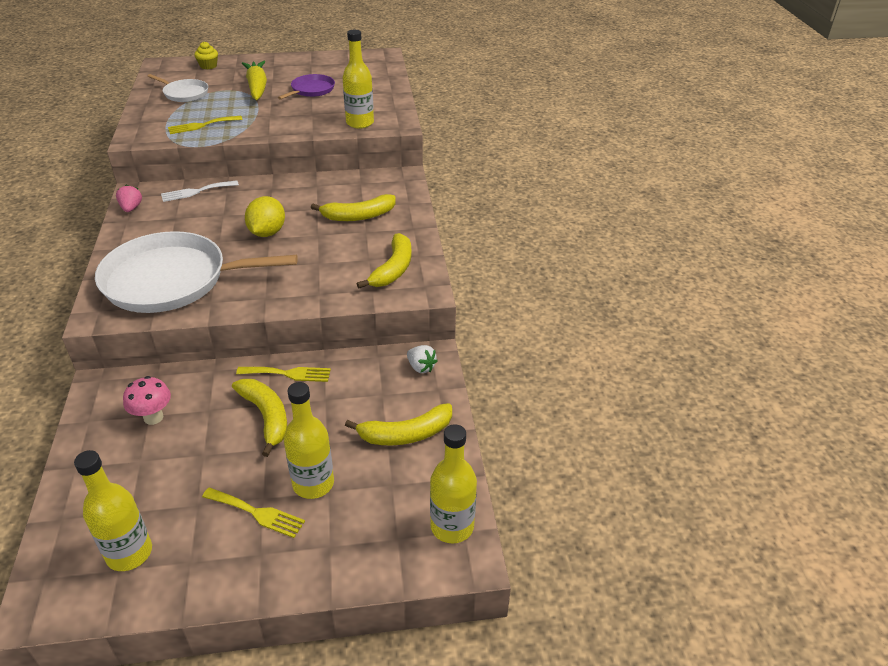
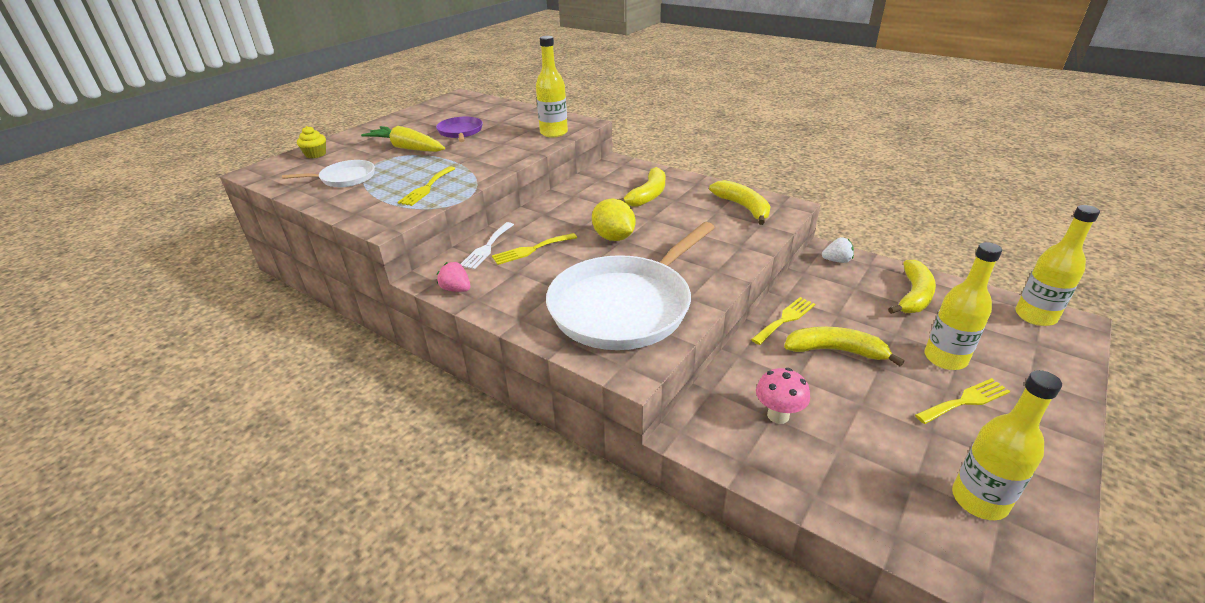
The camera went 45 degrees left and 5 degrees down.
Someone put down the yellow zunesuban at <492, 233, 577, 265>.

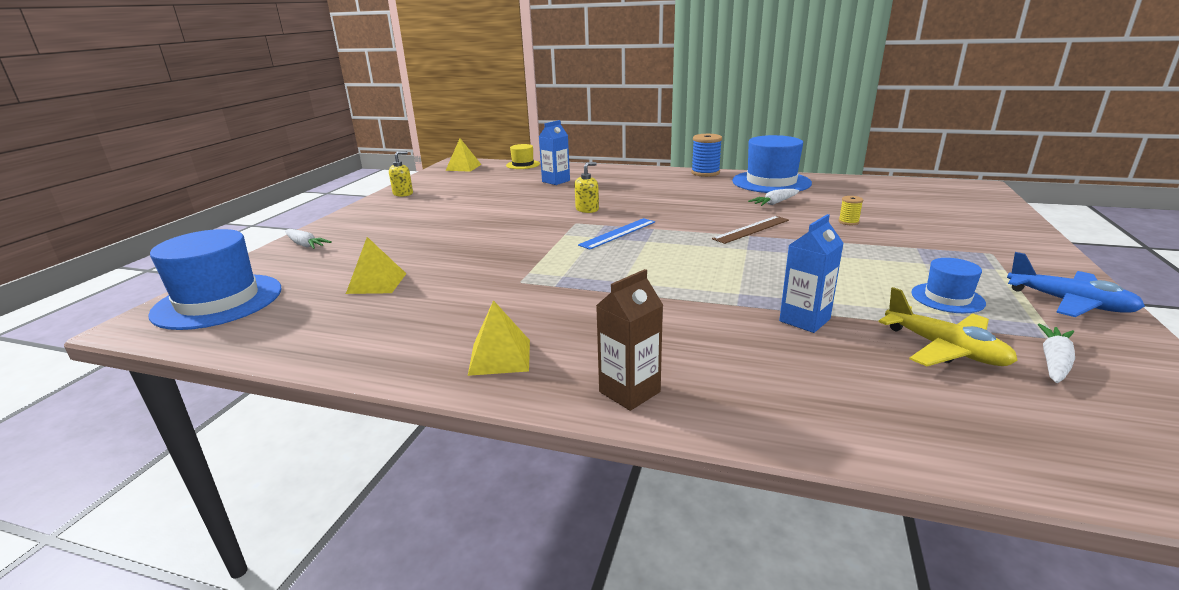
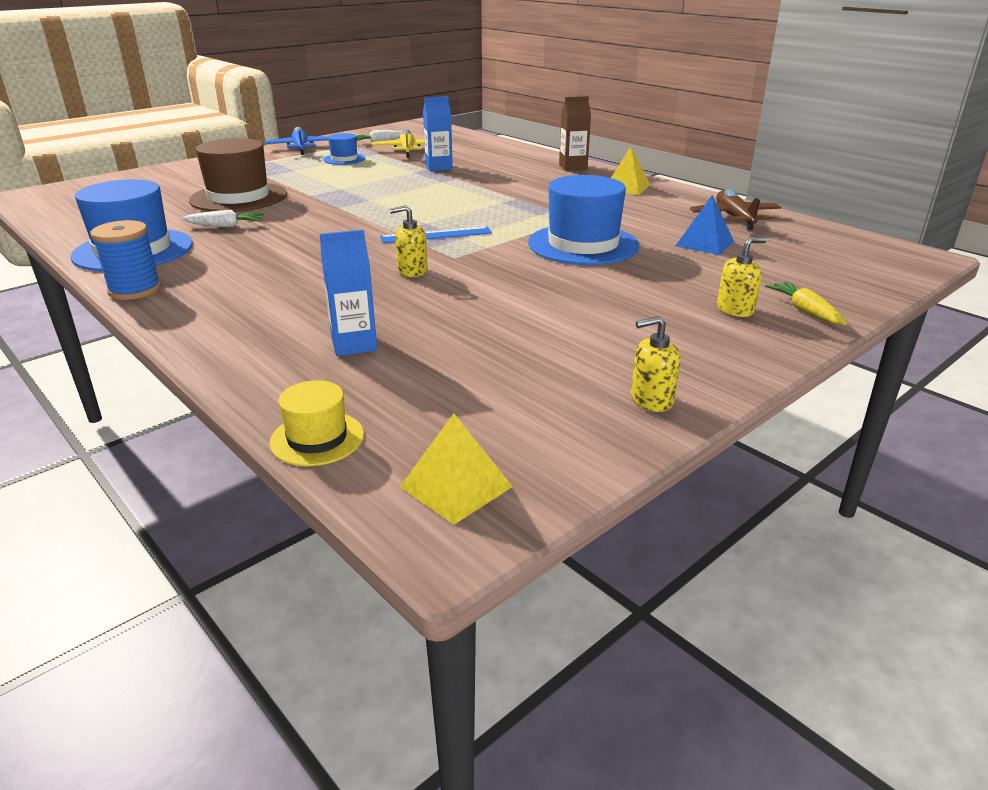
The camera went 150 degrees left and 5 degrees up.
Someone carried the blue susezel from <148, 229, 281, 330> to <528, 175, 640, 265>.
Someone repainted the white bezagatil at <285, 229, 332, 249>, which became the yellow bezagatil at <765, 281, 847, 325>.
Someone repainted the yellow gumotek at <346, 237, 406, 294>, which became the blue gumotek at <675, 195, 734, 255>.
Someone took away the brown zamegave at <712, 216, 789, 244>.
Someone swapped the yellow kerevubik at <839, 196, 863, 225> for the brown susezel at <189, 138, 287, 212>.
Someone put down the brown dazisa at <690, 189, 781, 230>.
Someone put down the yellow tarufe at <717, 237, 767, 317>.

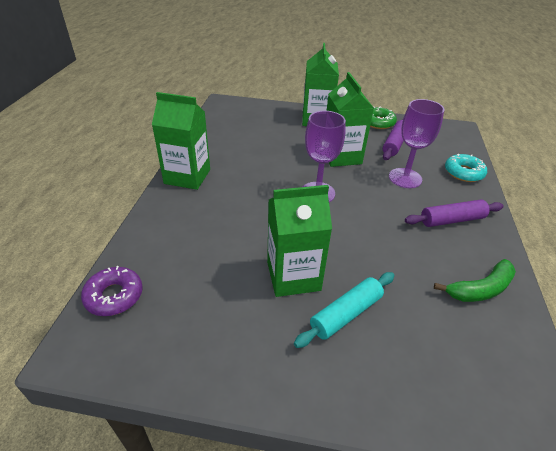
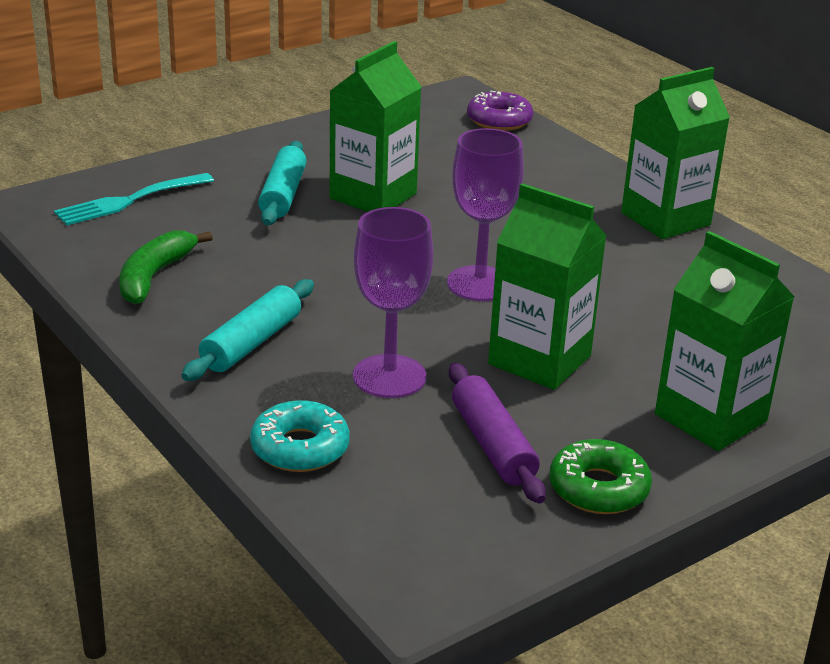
The camera went 135 degrees right and 10 degrees down.
Someone repainted the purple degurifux at <405, 200, 504, 227>, which became the turquoise degurifux at <181, 279, 314, 381>.
Someone put down the turquoise zunesuban at <54, 173, 214, 225>.

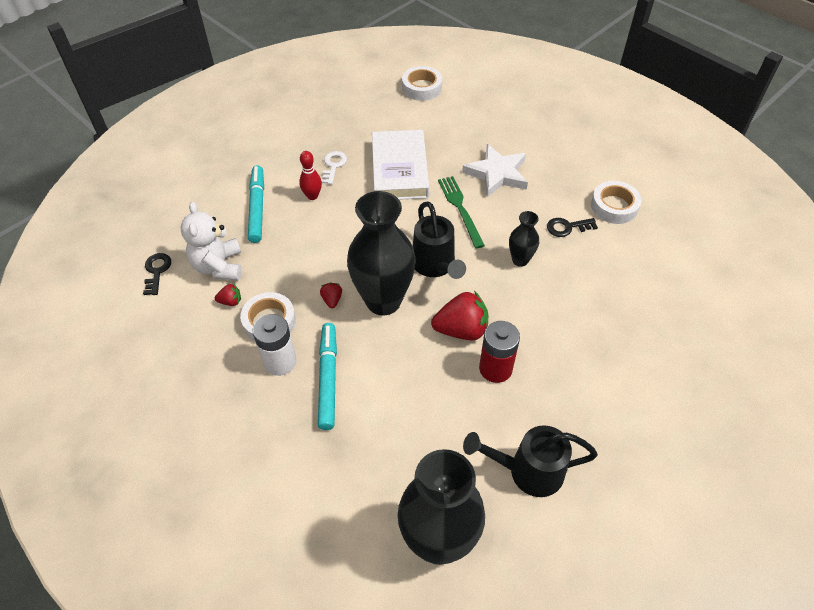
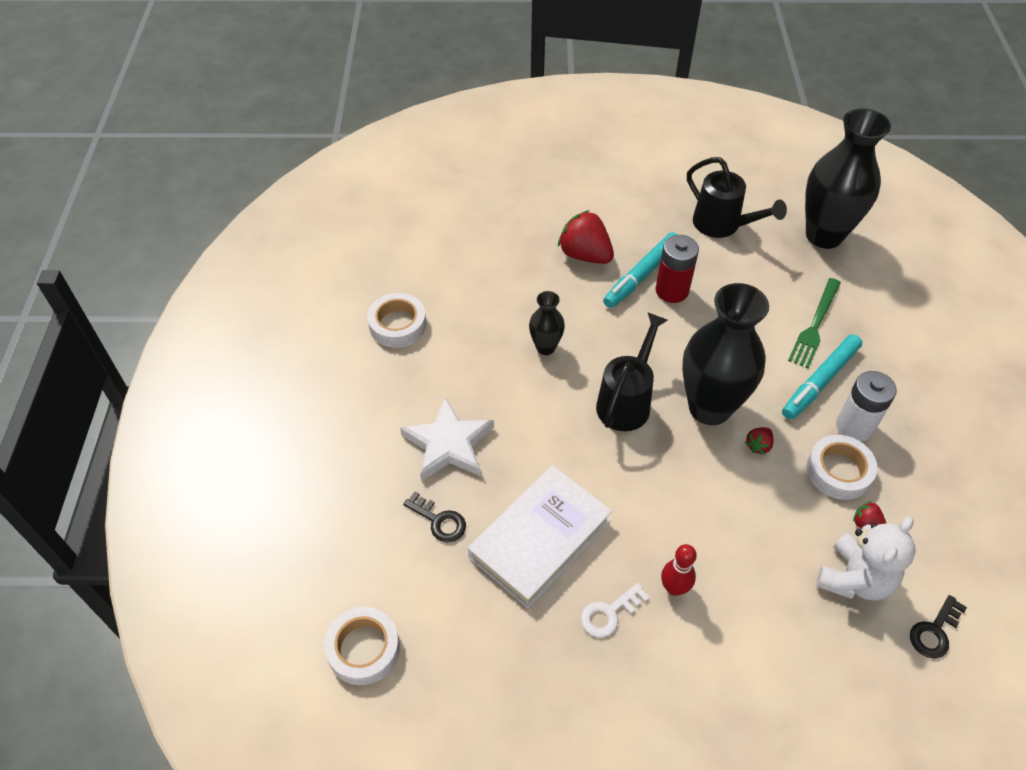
The camera went 135 degrees left and 0 degrees up.
Someone carried the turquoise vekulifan from <248, 165, 264, 243> to <603, 232, 677, 308>.
Someone carried the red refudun from <431, 291, 488, 340> to <558, 210, 614, 264>.
Someone carried the green zunesuban from <438, 176, 485, 249> to <788, 278, 841, 368>.
Someone carried the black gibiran from <547, 218, 598, 237> to <403, 491, 466, 542>.

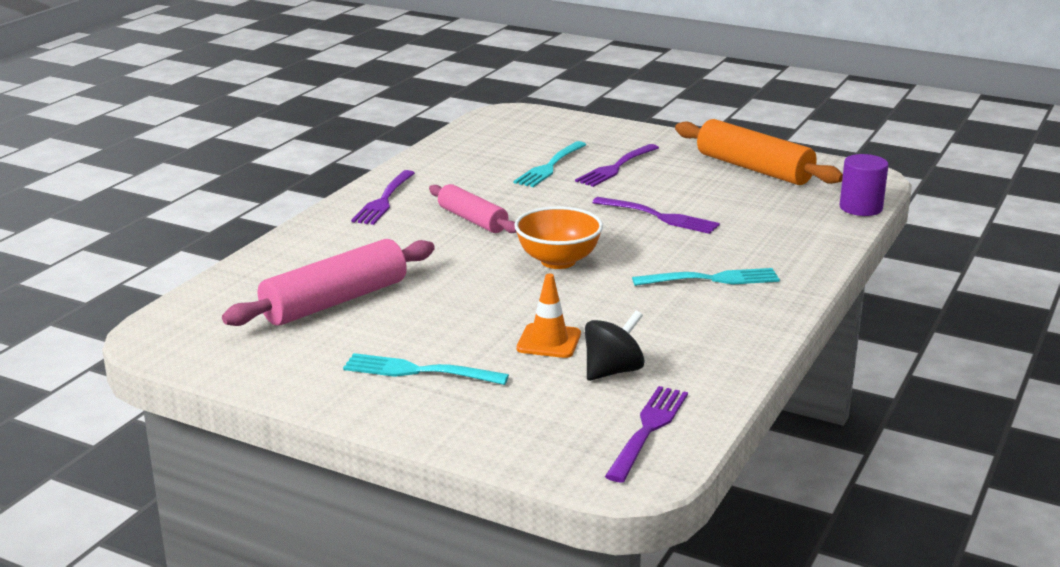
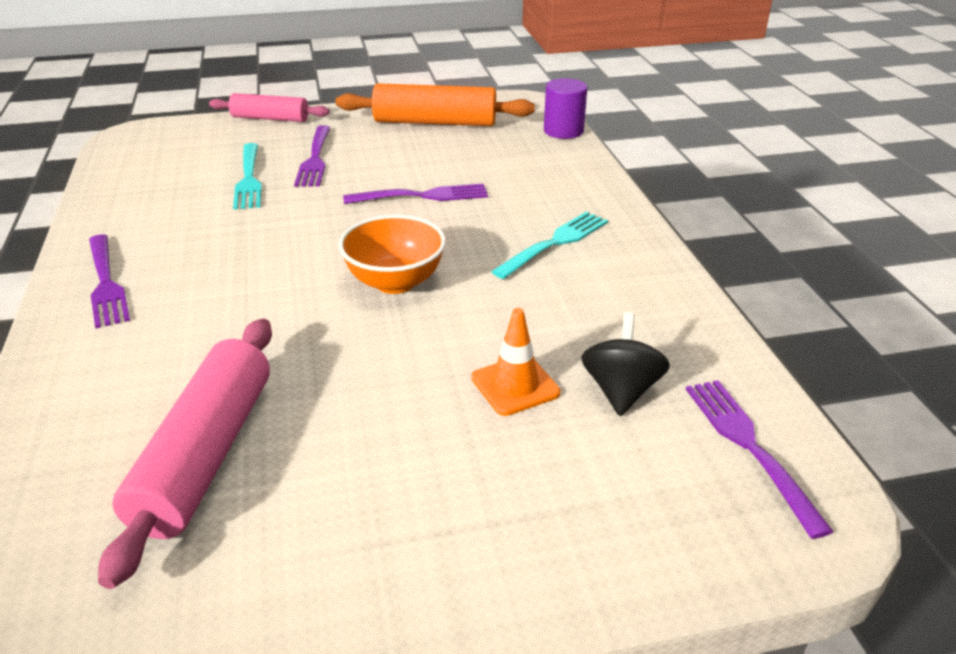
The camera went 40 degrees left and 10 degrees up.
Someone took away the turquoise zunesuban at <343, 353, 509, 385>.
Someone carried the pink degurifux from <429, 184, 517, 233> to <209, 93, 329, 122>.

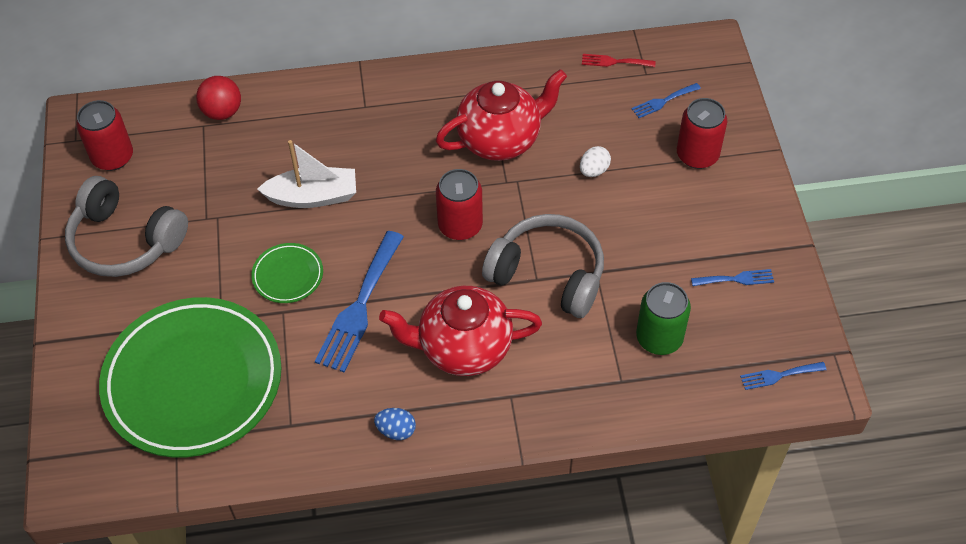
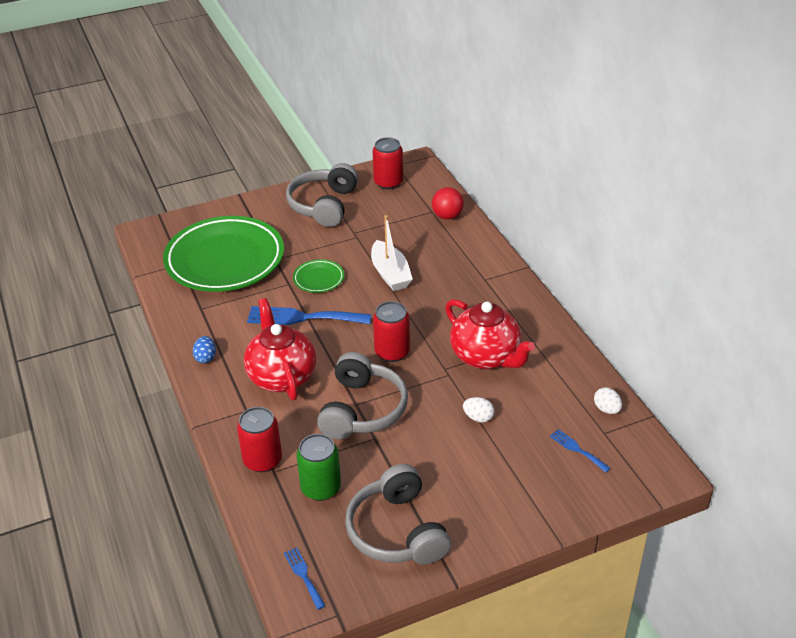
The camera went 75 degrees right and 15 degrees down.
Someone swapped the red zunesuban at <582, 54, 656, 67> for the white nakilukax at <594, 387, 622, 414>.
Someone carried the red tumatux from <677, 98, 727, 169> to <237, 407, 282, 472>.
Someone swapped the blue zunesuban at <691, 269, 774, 286> for the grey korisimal at <345, 464, 451, 565>.

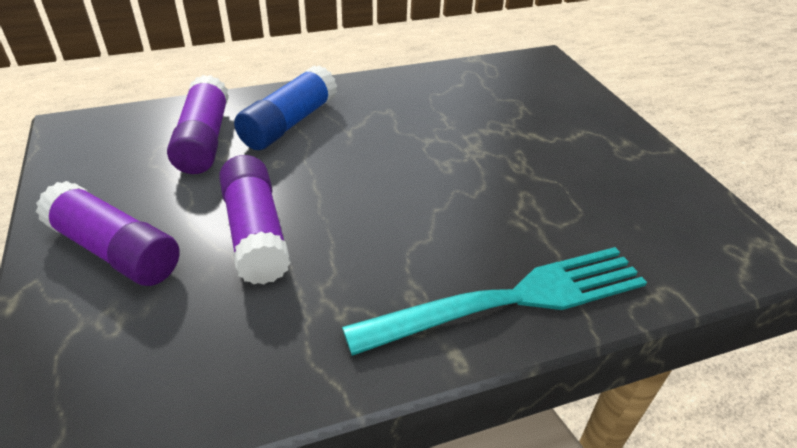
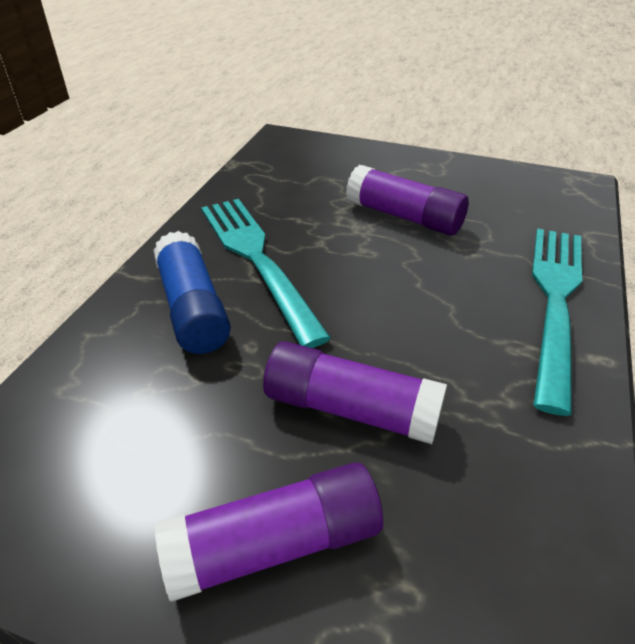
The camera went 50 degrees left and 0 degrees up.
Someone carried the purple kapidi from <167, 75, 229, 174> to <346, 165, 469, 236>.
Someone put down the turquoise zunesuban at <201, 199, 331, 348>.

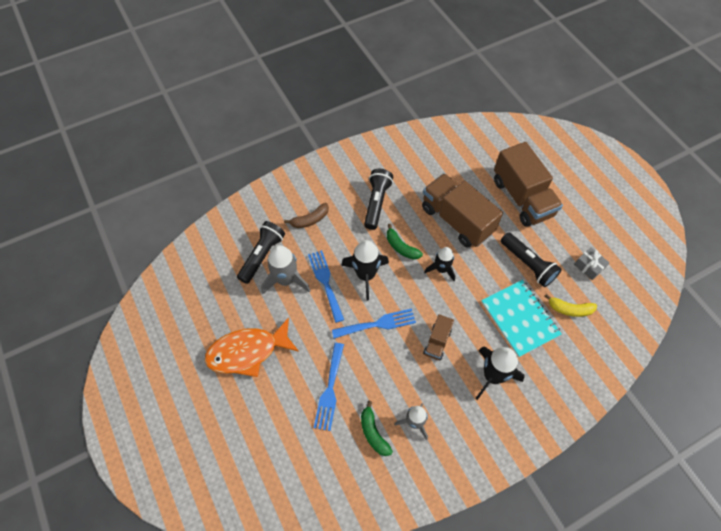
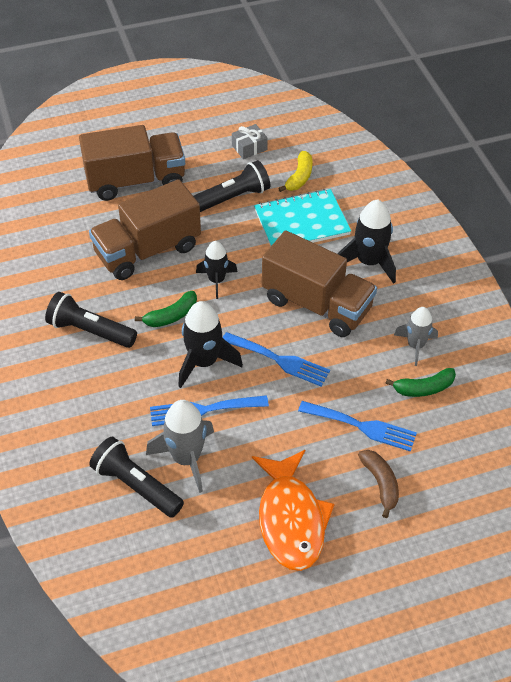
The camera went 80 degrees left and 10 degrees down.
Someone carried the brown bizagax from <284, 203, 329, 228> to <358, 450, 399, 518>.
Someone rotated the blue zunesuban at <332, 308, 416, 339> by 120 degrees clockwise.
Someone scaled the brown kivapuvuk at <423, 314, 454, 360> by 2.08.

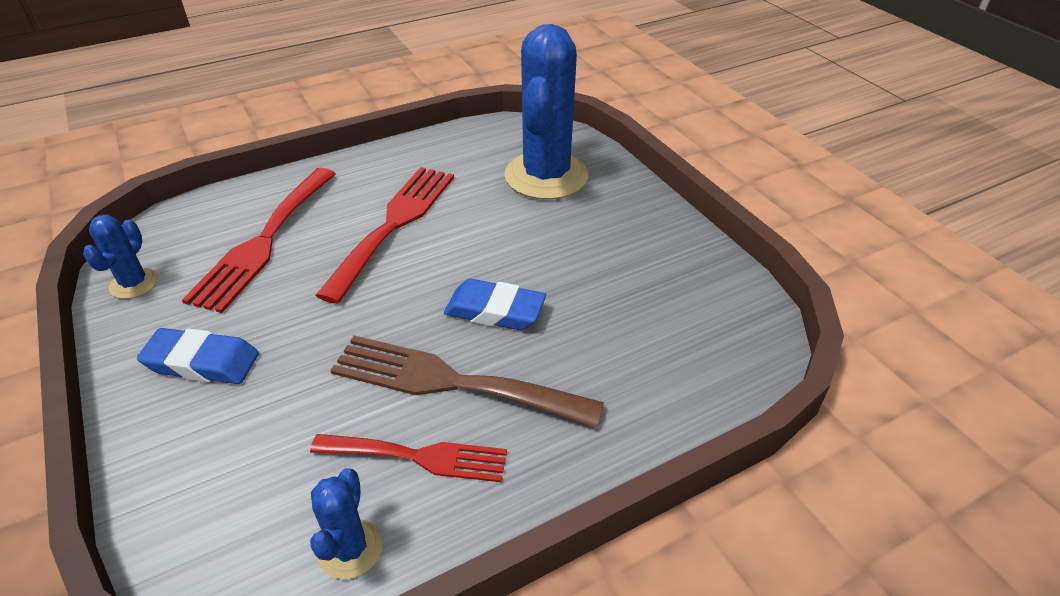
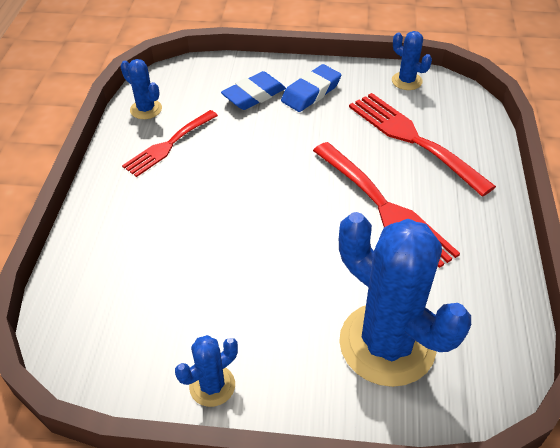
The camera went 125 degrees right and 5 degrees up.
Someone took away the brown zunesuban at <330, 336, 604, 428>.
Someone carried the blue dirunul from <444, 279, 546, 330> to <221, 71, 286, 110>.
Someone put down the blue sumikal at <175, 335, 238, 407>.

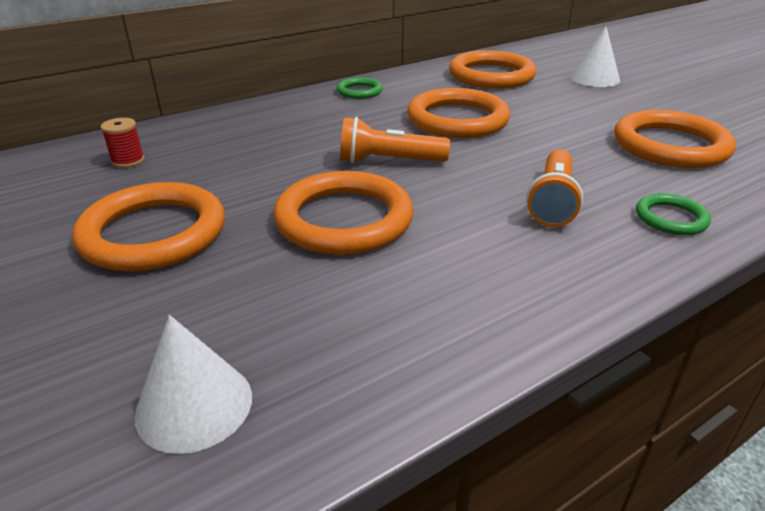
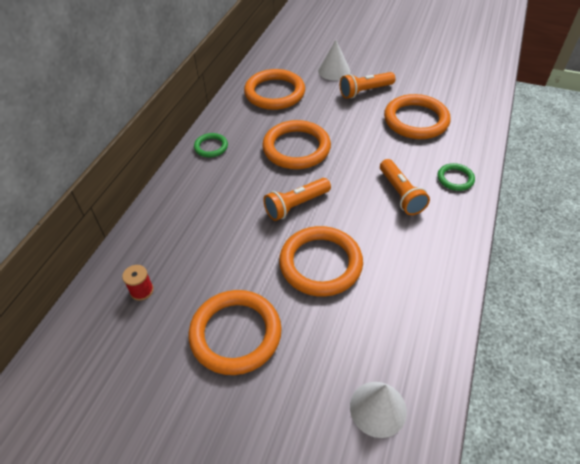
The camera went 35 degrees left and 15 degrees up.
Someone put down the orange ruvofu at <340, 72, 396, 99>.

